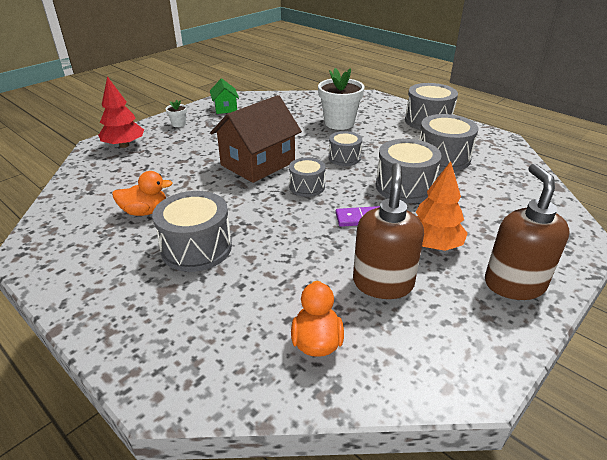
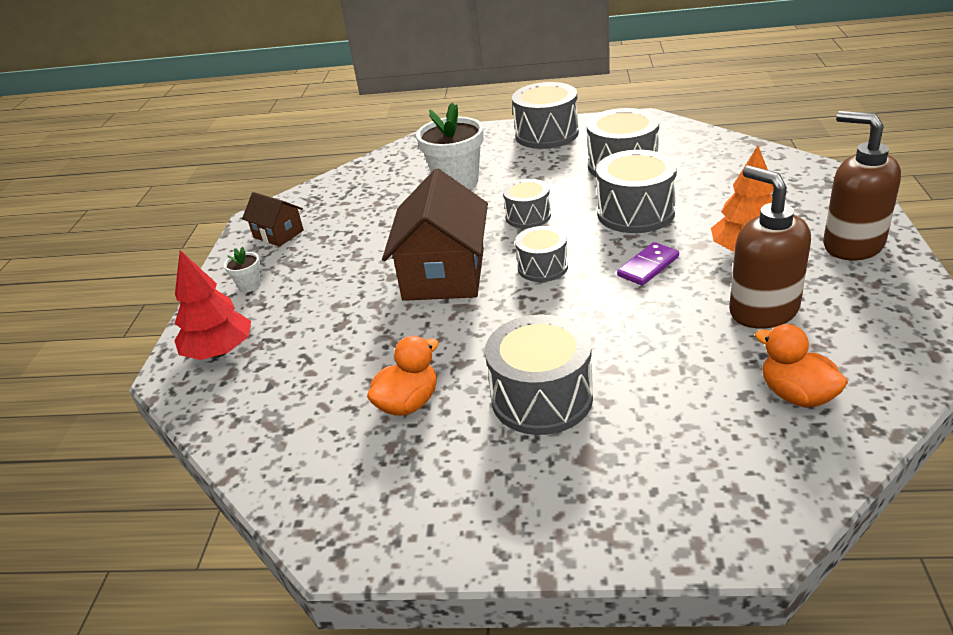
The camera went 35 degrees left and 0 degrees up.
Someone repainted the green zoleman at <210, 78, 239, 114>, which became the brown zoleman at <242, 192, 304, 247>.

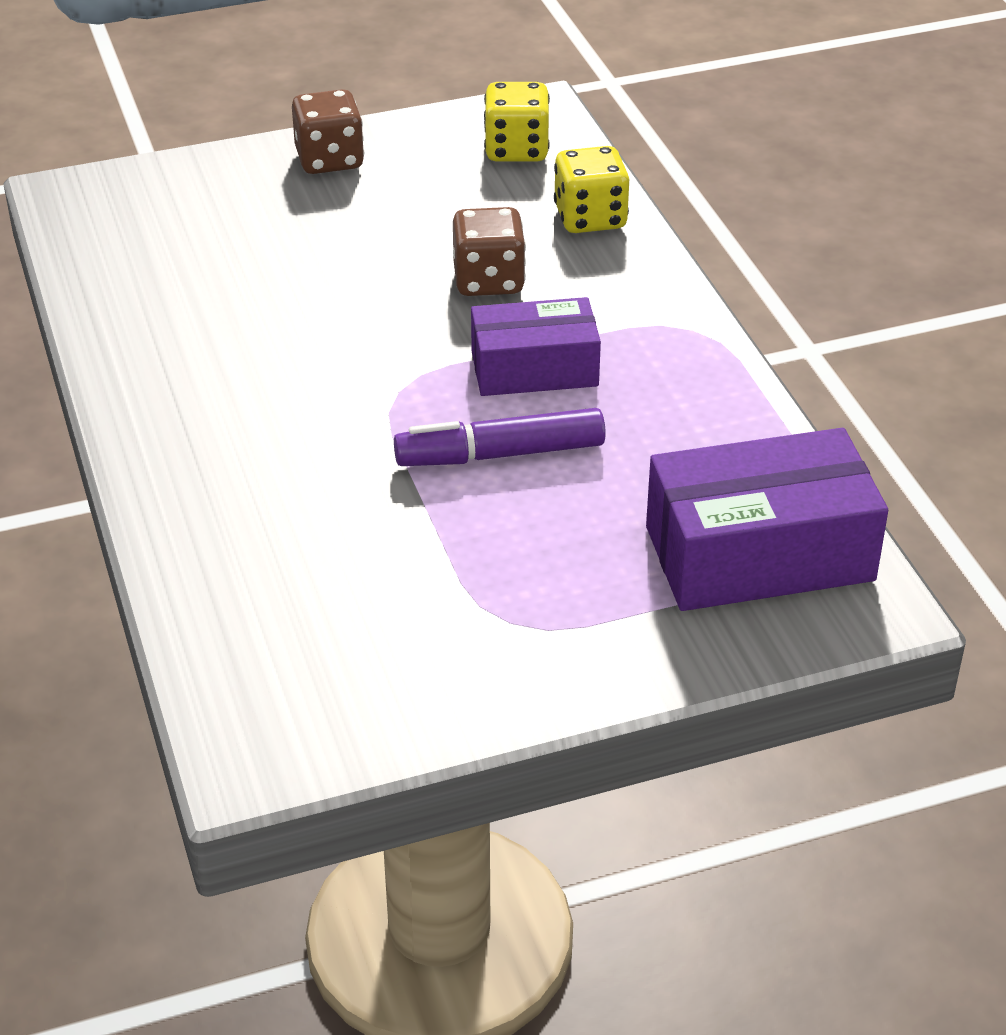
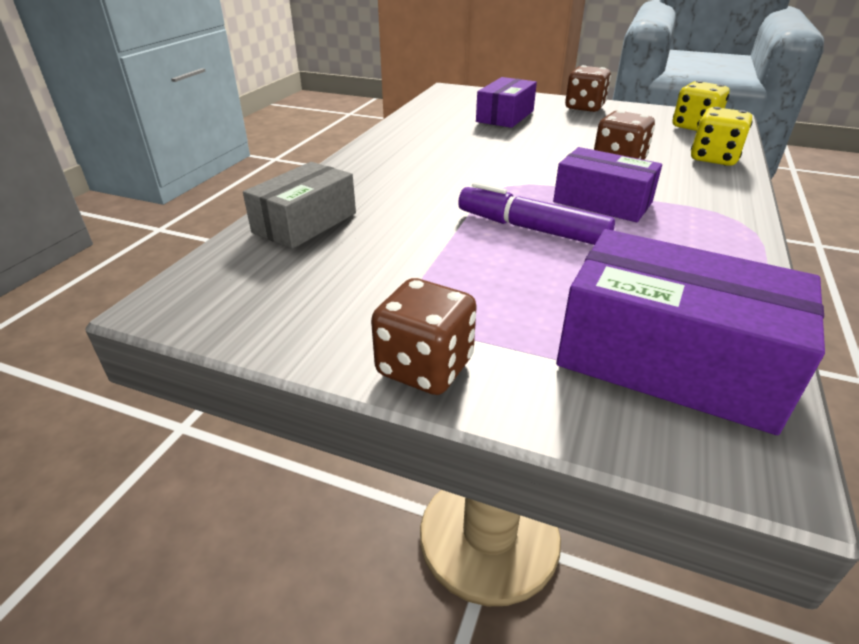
The camera went 40 degrees right and 5 degrees down.
Someone put down the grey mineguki at <243, 162, 356, 249>.
Someone put down the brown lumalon at <371, 278, 477, 395>.
Someone put down the purple mineguki at <476, 77, 537, 128>.

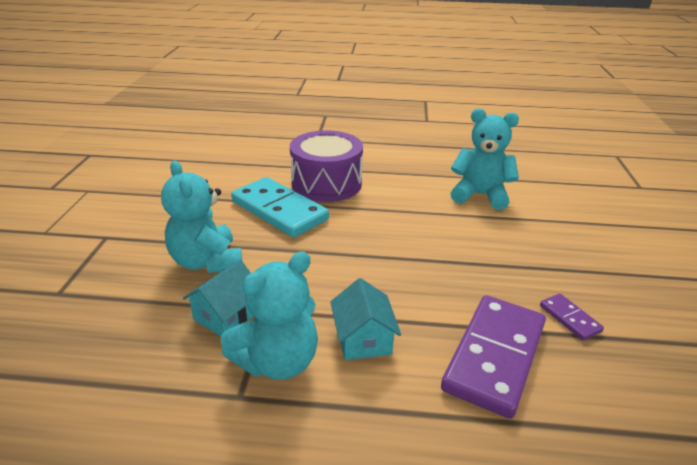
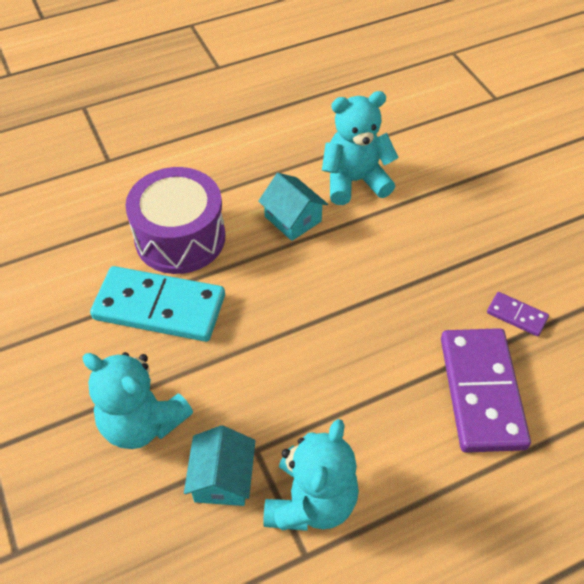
The camera went 30 degrees left and 20 degrees up.
Someone carried the turquoise zoleman from <330, 278, 401, 360> to <258, 173, 328, 241>.

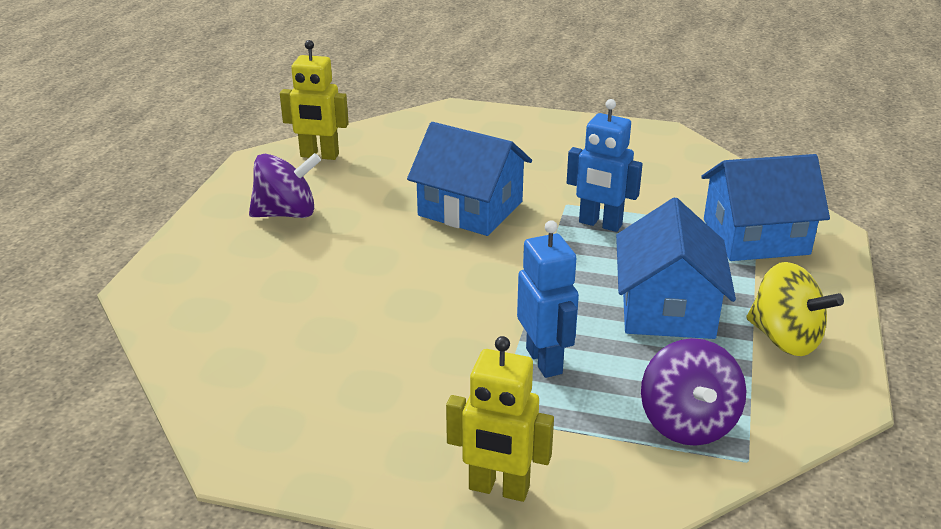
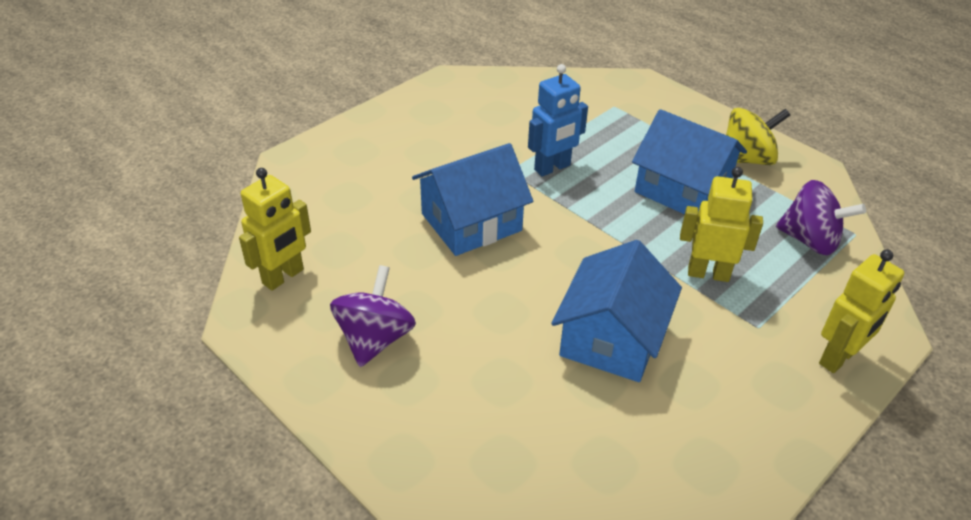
The camera went 60 degrees left and 10 degrees up.
Someone repainted the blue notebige at <517, 220, 579, 378>, which became the yellow notebige at <680, 167, 763, 282>.
Someone carried the blue zoleman from <701, 154, 830, 261> to <551, 240, 682, 382>.

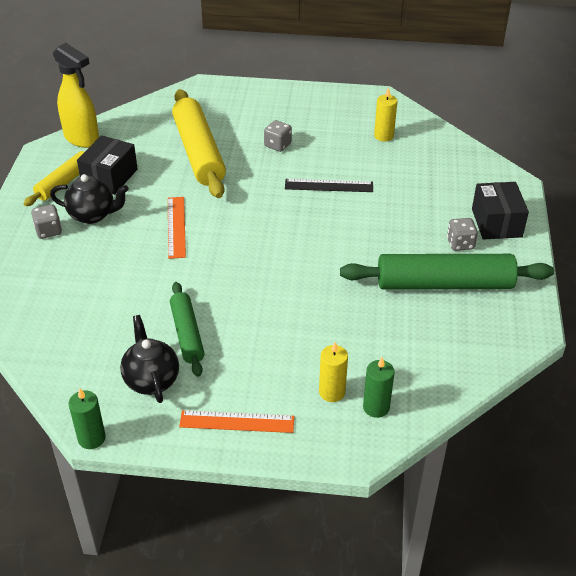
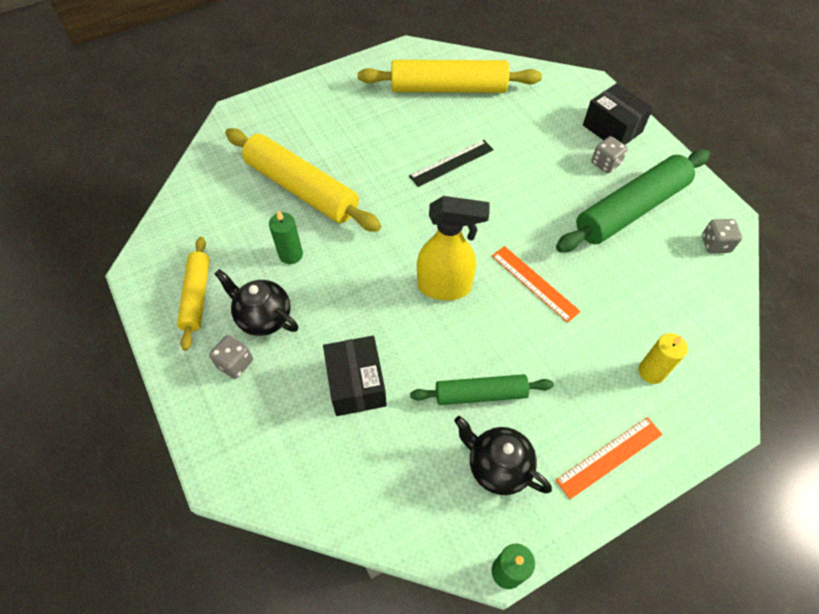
The camera went 35 degrees left and 15 degrees up.
Someone rotated the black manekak at <50, 174, 129, 224> by 120 degrees counterclockwise.
Someone carried the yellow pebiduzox from <53, 43, 99, 148> to <417, 196, 490, 300>.
Someone carried the black mineguki from <77, 135, 138, 195> to <323, 336, 387, 416>.
Someone carried the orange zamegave from <168, 197, 186, 259> to <492, 246, 581, 323>.
Someone rotated the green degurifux at <170, 282, 205, 377> by 45 degrees counterclockwise.
Someone carried the grey lumalon from <264, 120, 292, 152> to <702, 219, 742, 253>.
Someone carried the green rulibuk from <363, 357, 394, 418> to <269, 210, 303, 264>.
Someone swapped the yellow rulibuk at <374, 87, 397, 142> for the yellow degurifux at <358, 60, 542, 93>.

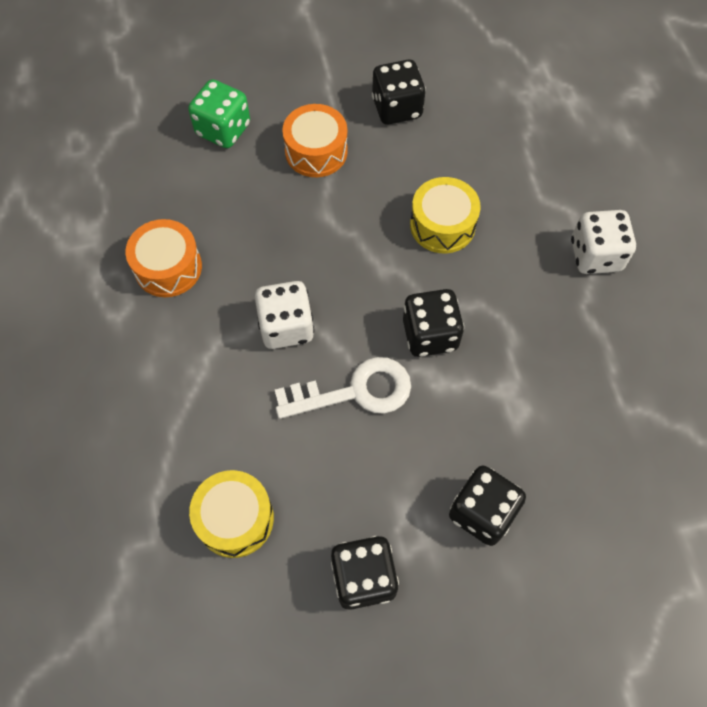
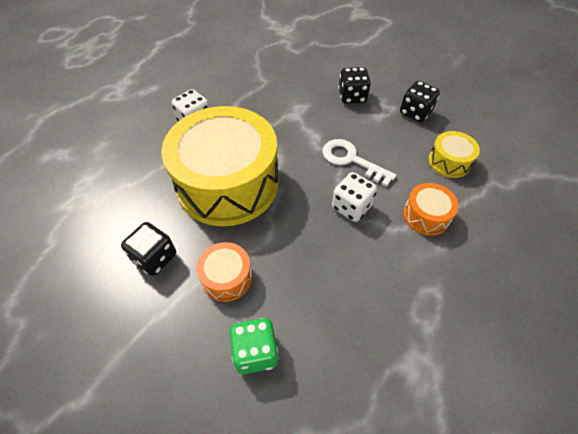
The camera went 130 degrees left and 10 degrees down.
Someone carried the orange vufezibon from <125, 219, 202, 297> to <403, 183, 459, 236>.
Someone took away the black lumalon at <403, 289, 464, 357>.
Someone scaled the yellow vufezibon at <410, 177, 481, 253> by 2.36.

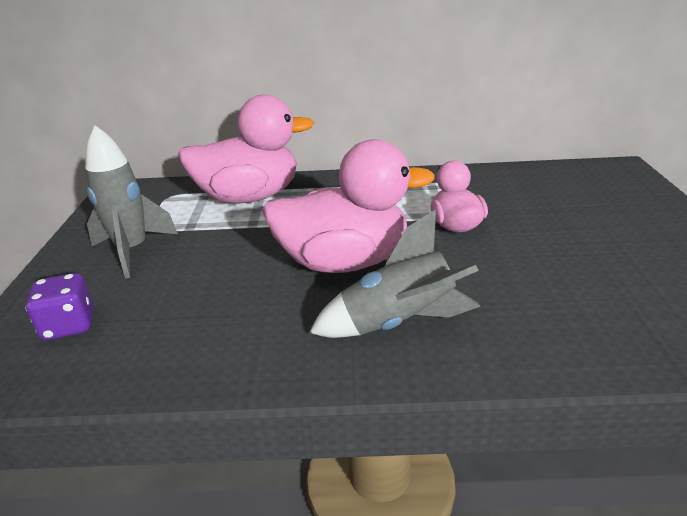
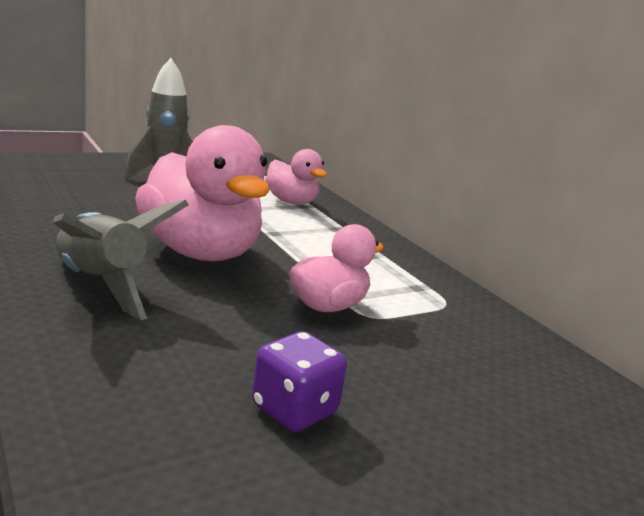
The camera went 55 degrees right and 10 degrees down.
Someone carried the purple lumalon from <25, 273, 93, 340> to <252, 331, 347, 432>.
Someone scaled the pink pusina at <178, 94, 314, 204> by 0.55.

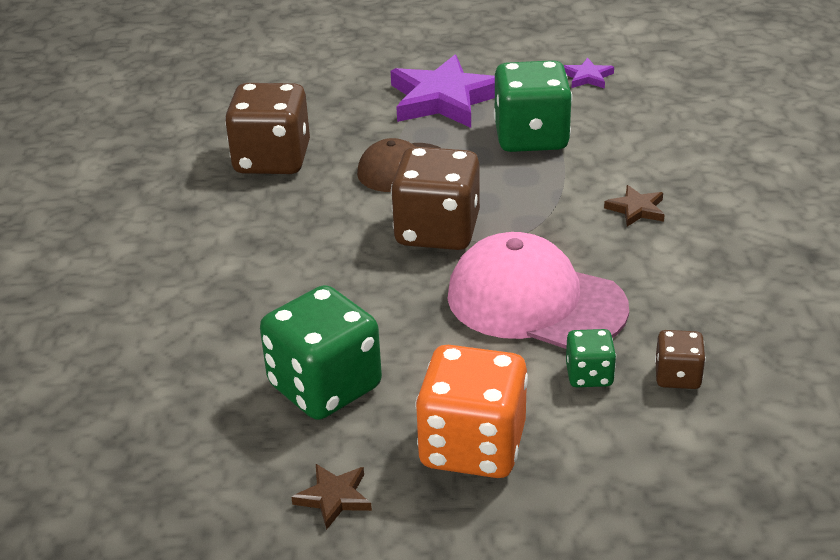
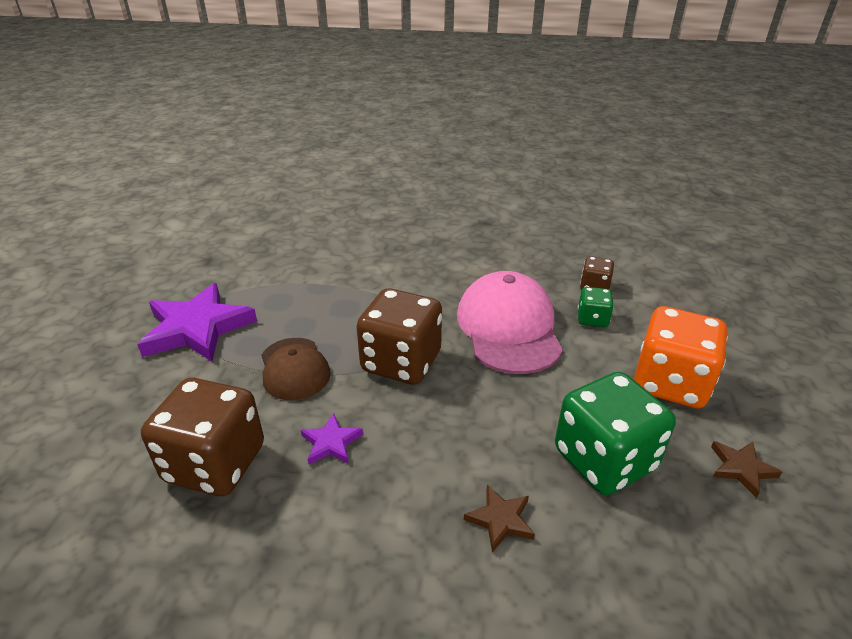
The camera went 80 degrees left and 0 degrees up.
Someone rotated the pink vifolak at <448, 232, 629, 349> by 135 degrees clockwise.
Someone took away the green lumalon at <494, 60, 572, 152>.
Someone carried the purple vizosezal from <563, 58, 614, 89> to <301, 413, 363, 464>.
Someone carried the brown vizosezal from <604, 185, 665, 227> to <464, 485, 535, 553>.

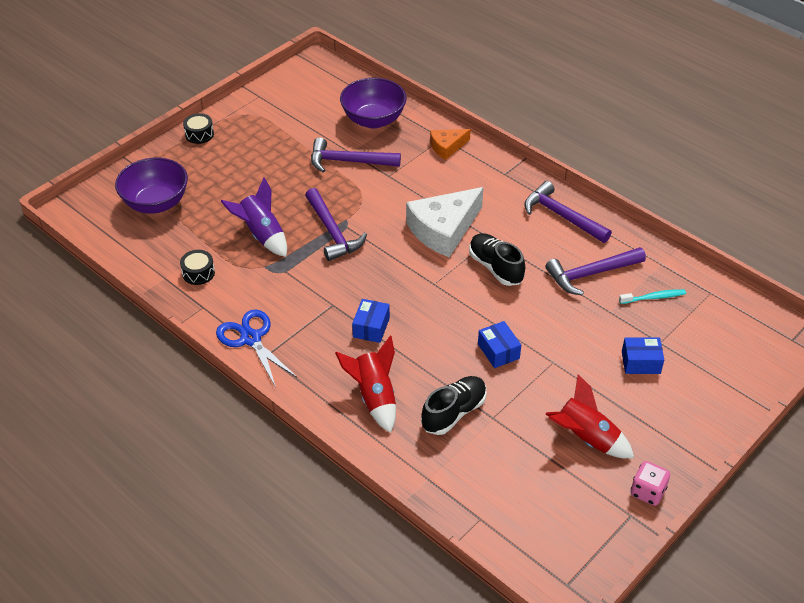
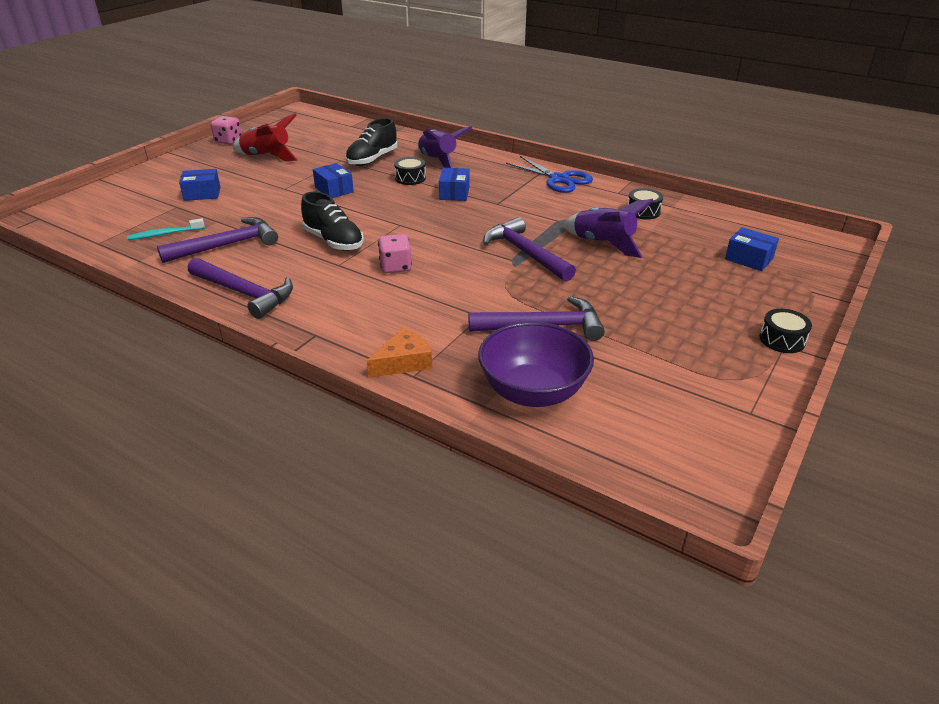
The camera went 170 degrees right and 10 degrees down.
Someone swapped the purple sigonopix at <115, 158, 188, 214> for the blue mineguki at <725, 227, 779, 271>.
Someone repainted the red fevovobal at <335, 336, 396, 433>, which became the purple fevovobal at <418, 126, 472, 168>.
Someone swapped the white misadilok at <406, 187, 483, 257> for the pink lumalon at <378, 234, 412, 273>.
Someone put down the black vufezibon at <394, 157, 426, 185>.

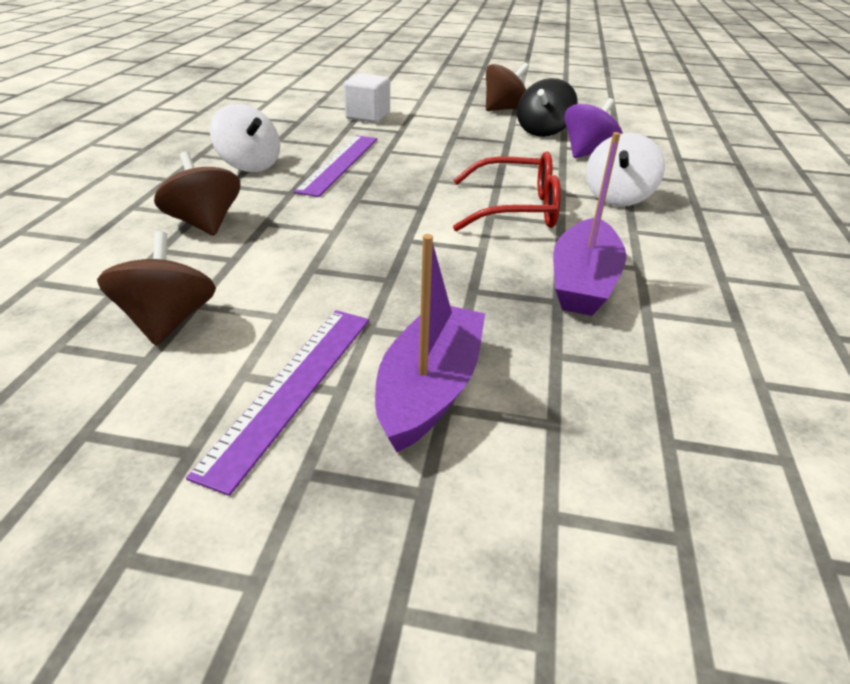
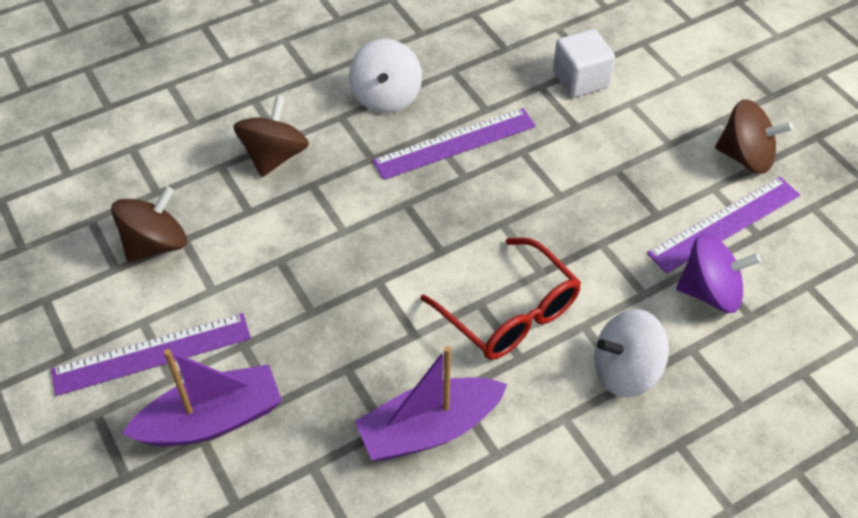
The camera went 50 degrees right and 15 degrees up.
Someone swapped the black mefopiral at <517, 78, 578, 137> for the purple zamegave at <647, 177, 800, 273>.

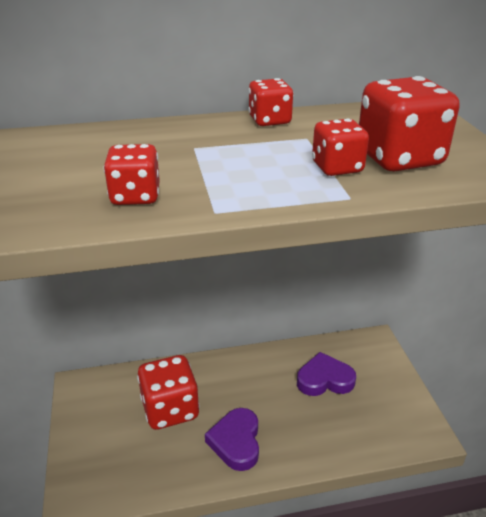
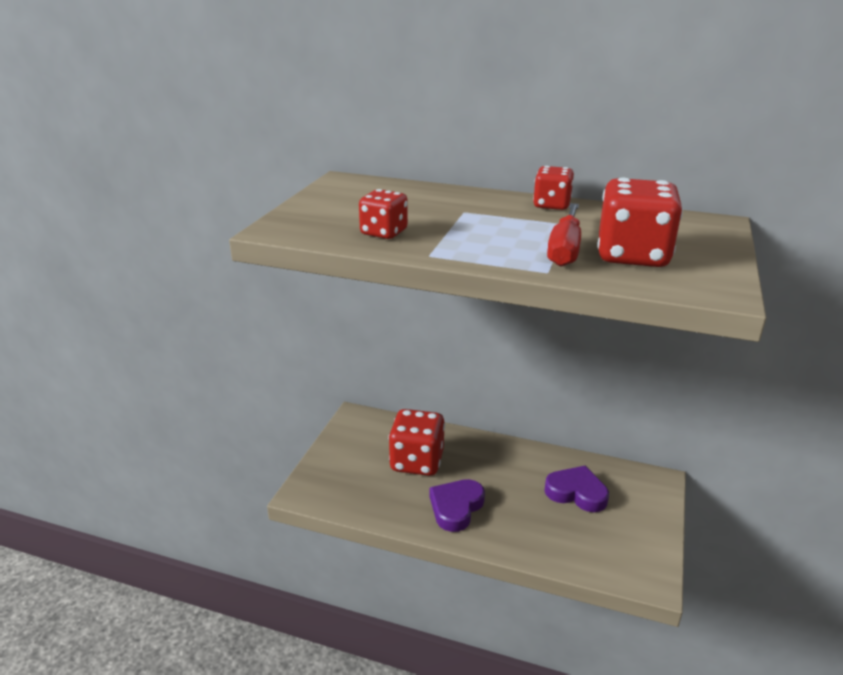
The camera went 30 degrees right and 5 degrees down.
Someone swapped the red lumalon at <312, 119, 369, 176> for the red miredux at <547, 203, 581, 267>.

